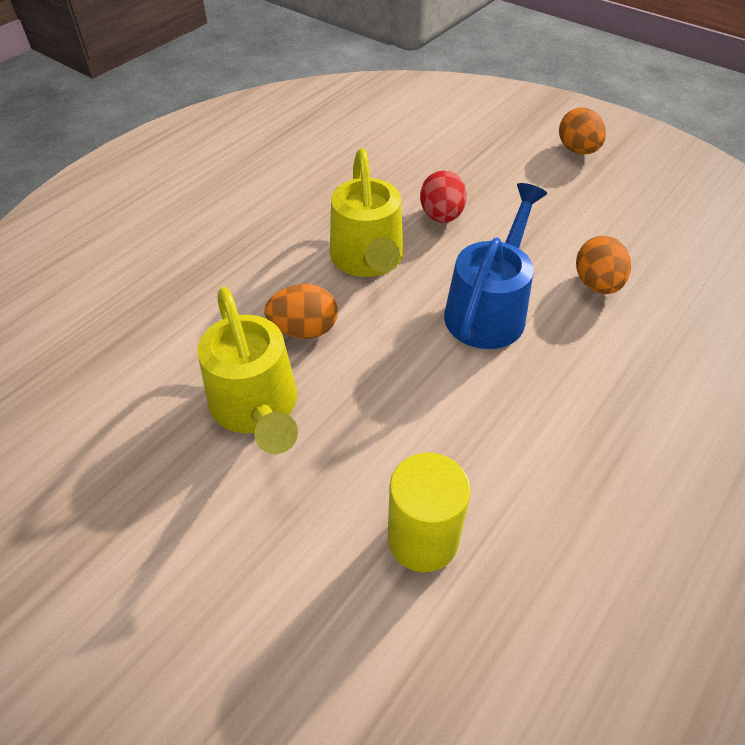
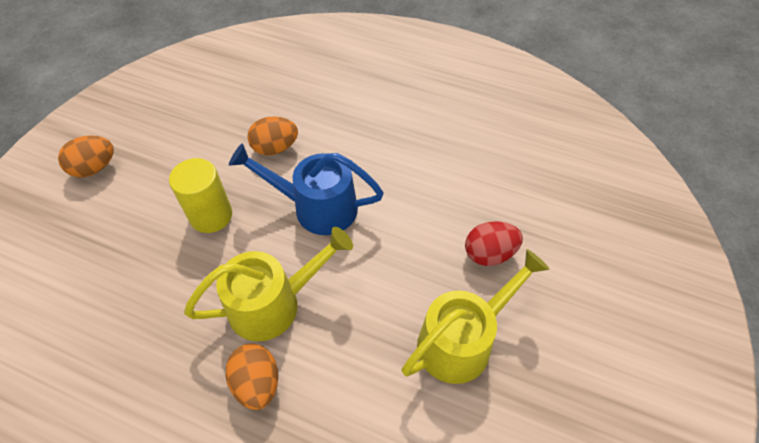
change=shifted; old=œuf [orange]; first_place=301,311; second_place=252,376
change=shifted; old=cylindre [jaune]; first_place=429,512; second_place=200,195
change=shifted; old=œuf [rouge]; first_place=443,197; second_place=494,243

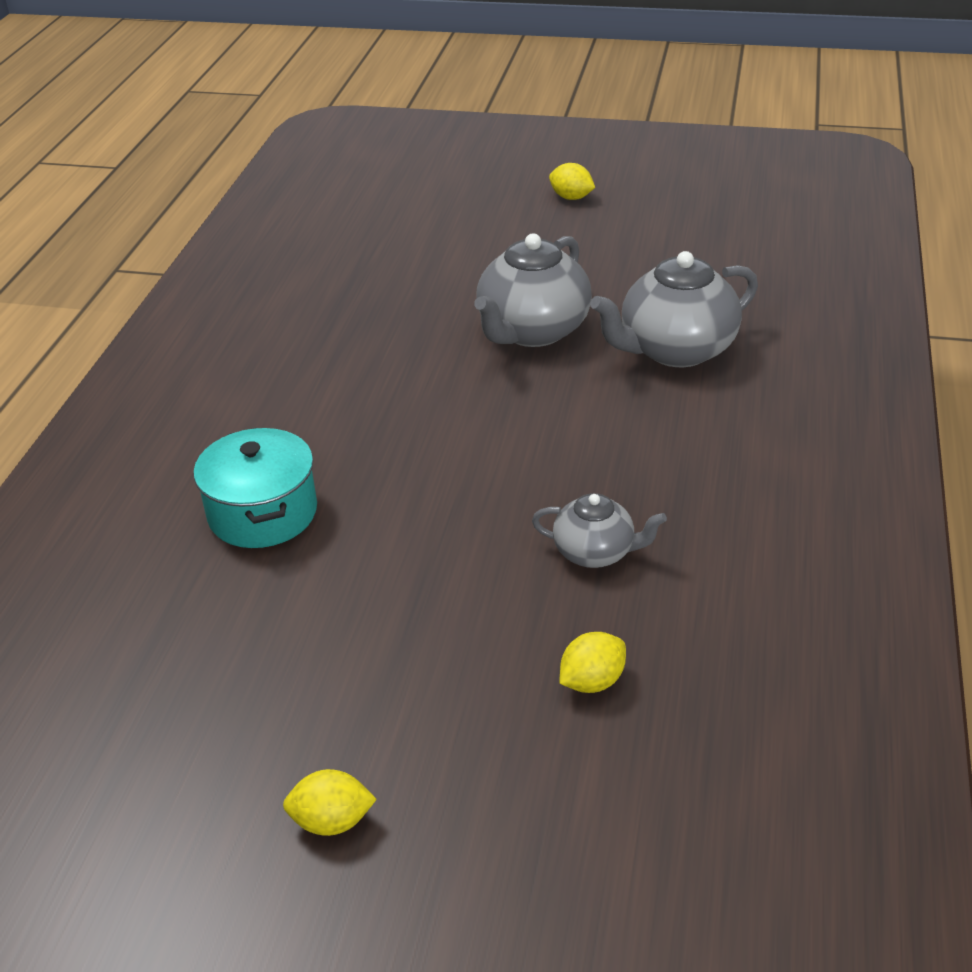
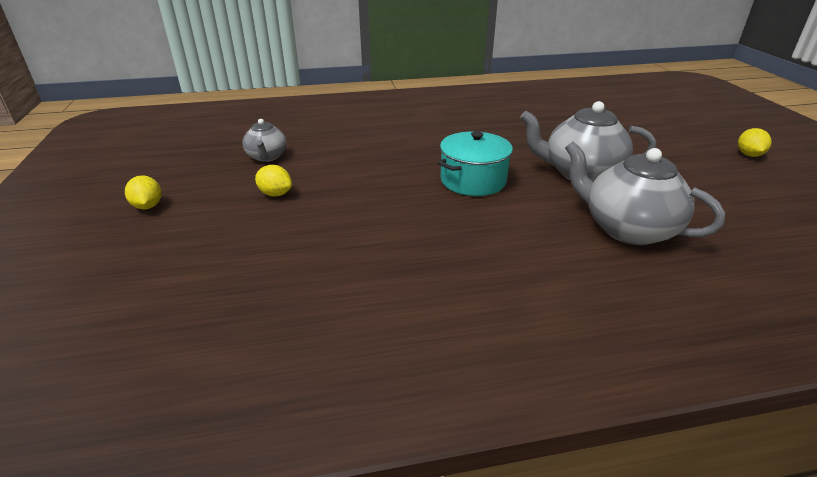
change=shifted; old=marmite [turquoise]; first_place=255,488; second_place=475,163
change=shifted; old=théière [gris]; first_place=599,530; second_place=265,140
change=shifted; old=citron [jaune]; first_place=593,662; second_place=273,181

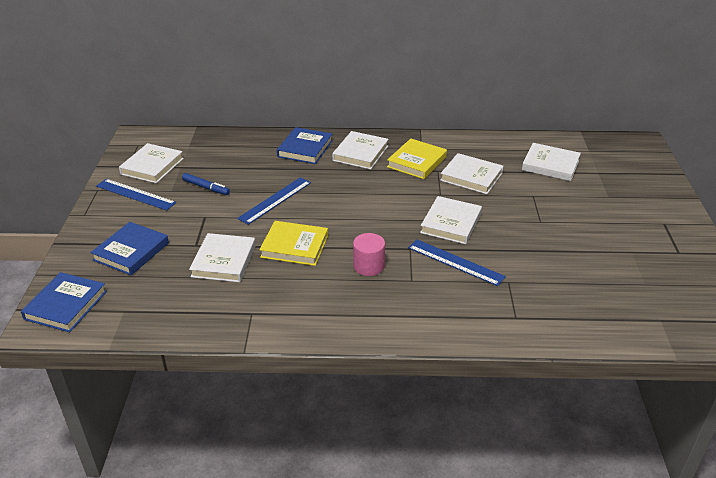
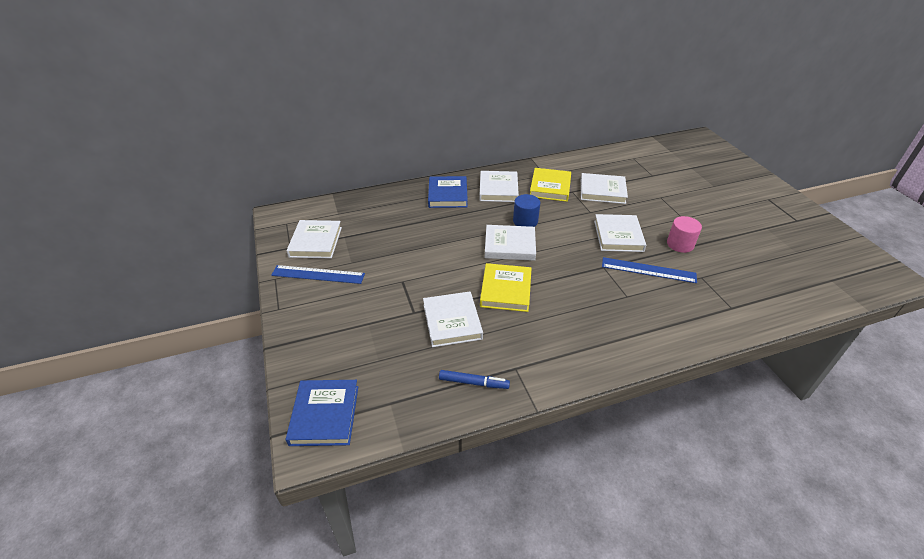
change=gone; old=livre [bleu]; first_place=129,248
change=gone; old=règle [bleu]; first_place=274,201
change=new; new=cylindre [bleu]; second_place=526,210
change=shifted; old=feutre [bleu]; first_place=206,184; second_place=474,379
change=shifted; old=cylindre [rose]; first_place=369,254; second_place=684,234
change=shifted; old=livre [blanc]; first_place=551,162; second_place=510,243
change=rotated; old=livre [jaune]; first_place=293,243; second_place=506,287; degrees=-75

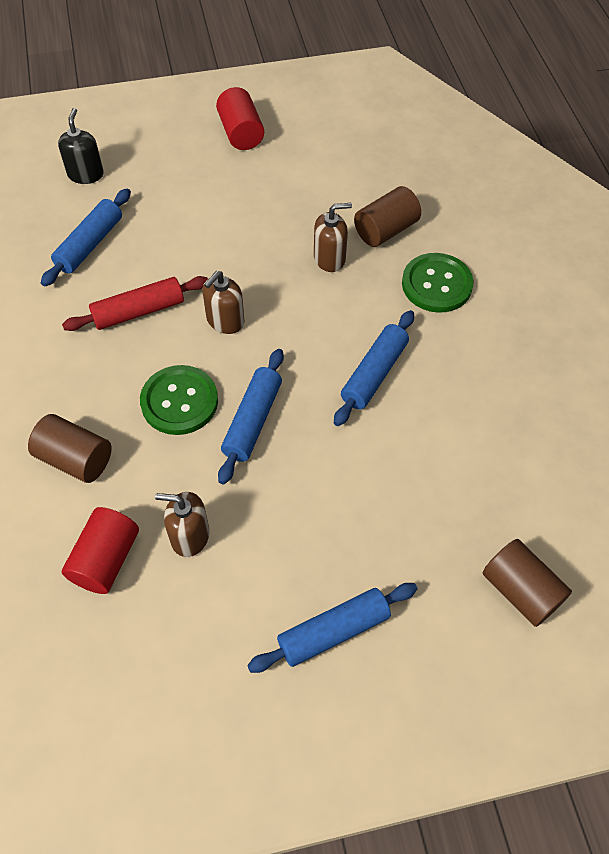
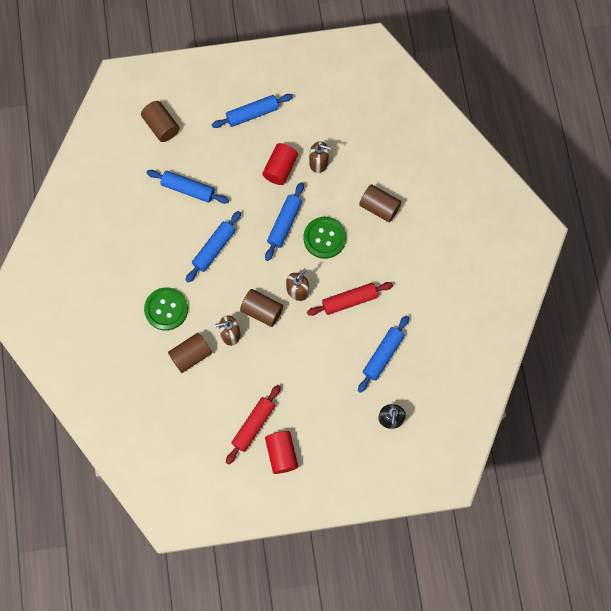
change=new; new=rouleau à pâtisserie [bleu]; second_place=187,187
change=new; new=rouleau à pâtisserie [rouge]; second_place=253,424
change=new; new=cylindre [marron]; second_place=261,308
change=shifted; old=cylindre [rouge]; first_place=100,550; second_place=280,164

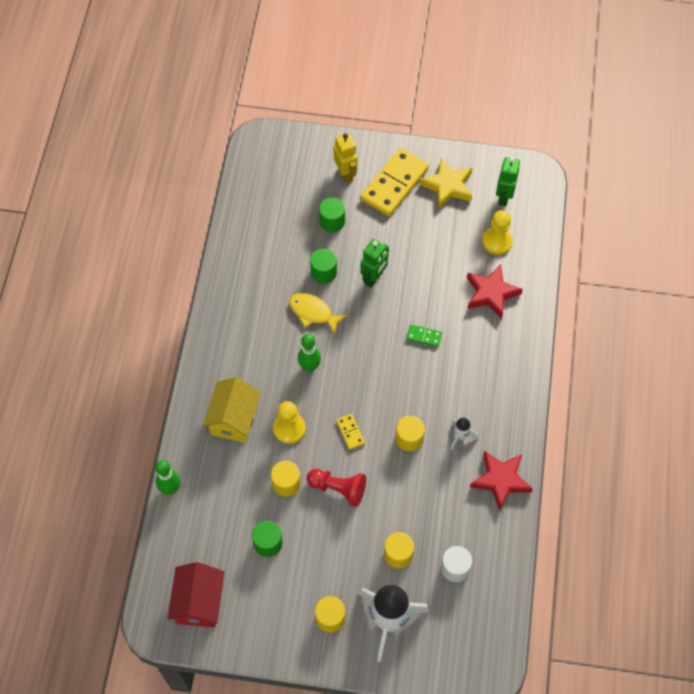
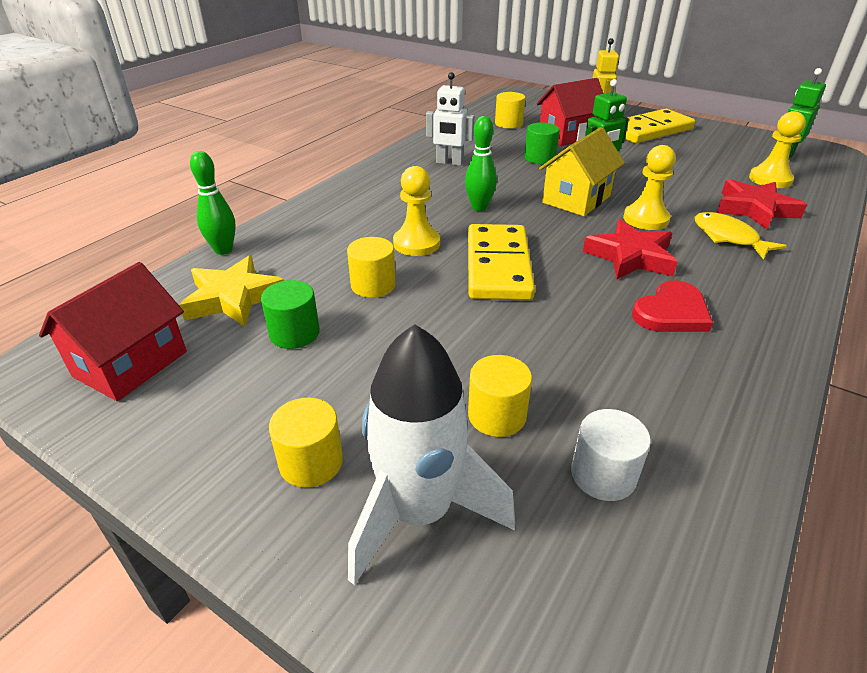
change=gone; old=pion [rouge]; first_place=336,488
change=new; new=robot [blanc]; second_place=450,119
change=shifted; old=maison [jaune]; first_place=232,410; second_place=582,171
change=shifted; old=poisson [jaune]; first_place=318,314; second_place=741,236
change=shifted; old=cylindre [jaune]; first_place=410,433; second_place=510,110
change=shifted; old=étoile [jaune]; first_place=446,183; second_place=231,291
change=shifted; old=étoile [rouge]; first_place=501,480; second_place=630,249
change=swapped; old=cylindre [vert]; new=maison [rouge]; first_place=332,215; second_place=570,112
change=swapped; old=domino [vert]; new=pion [jaune]; first_place=424,336; second_place=649,187
change=swapped; old=fusée [blanc]; new=cœur [rouge]; first_place=464,434; second_place=672,306
change=scaled; old=domino [jaune]; first_place=350,432; second_place=501,262; factor=2.28

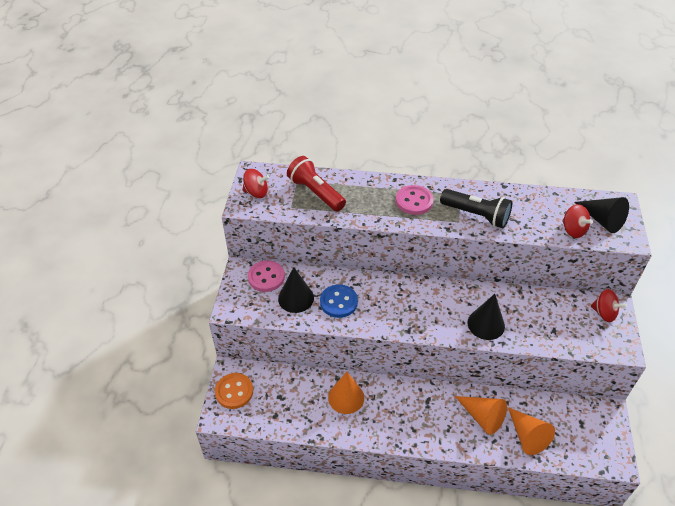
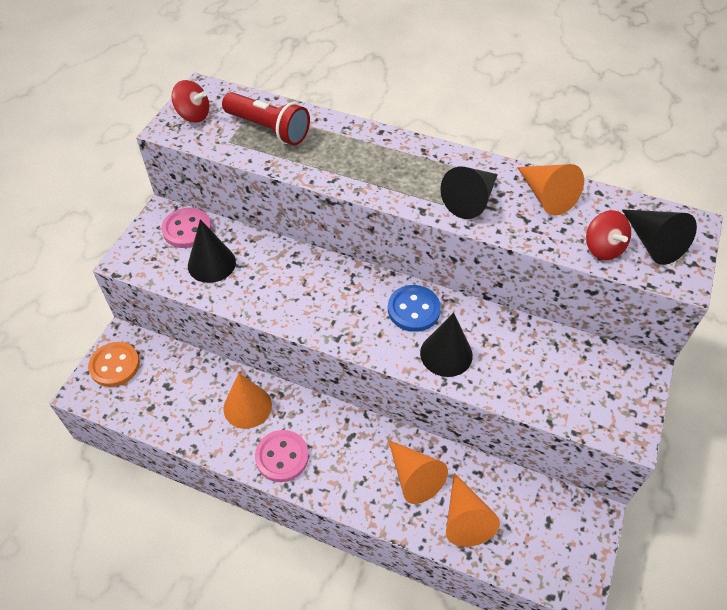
change=gone; old=toupie [rouge]; first_place=609,305
change=new; new=cône [orange]; second_place=550,190
change=shifted; old=bouton [bleu]; first_place=339,301; second_place=414,308
change=shifted; old=bouton [rose]; first_place=415,200; second_place=282,456
change=swapped; old=lampe de poche [noir]; new=cône [noir]; first_place=476,208; second_place=469,193
change=rotated; old=lampe de poche [rouge]; first_place=316,183; second_place=266,118; degrees=150

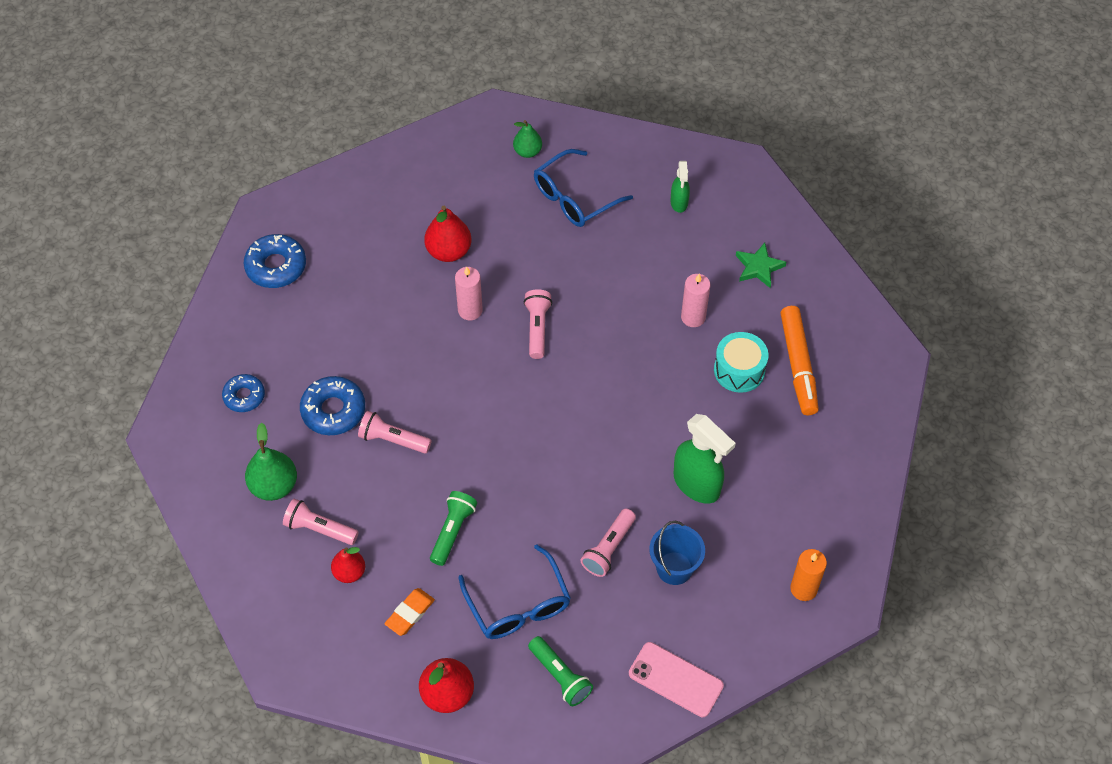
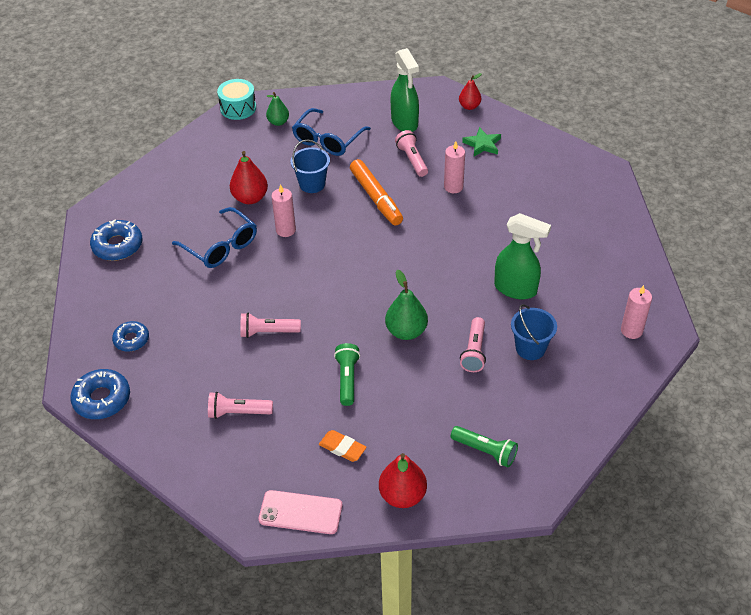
change=new; new=seau [bleu]; second_place=310,166
change=shifted; old=poire [vert]; first_place=271,462; second_place=406,305
change=shifted; old=beignet [bleu]; first_place=332,405; second_place=100,394
change=shifted; old=poire [rouge]; first_place=348,565; second_place=470,91
change=shifted; old=lunettes [bleu]; first_place=515,591; second_place=214,237
change=shifted; old=lampe de poche [rose]; first_place=538,324; second_place=411,153
change=shifted; old=téléphone [rose]; first_place=676,679; second_place=300,512
change=shifted; old=tambour [turquoise]; first_place=741,362; second_place=236,99
change=shifted; old=feutre [orange]; first_place=800,360; second_place=376,192
change=repainted; old=bougie [orange]; new=bougie [rose]; first_place=808,575; second_place=636,312
change=rotated; old=gomme [orange]; first_place=410,612; second_place=343,446; degrees=-75
change=scaled; old=vaporisateur [vert]; first_place=680,187; second_place=405,90; factor=1.8

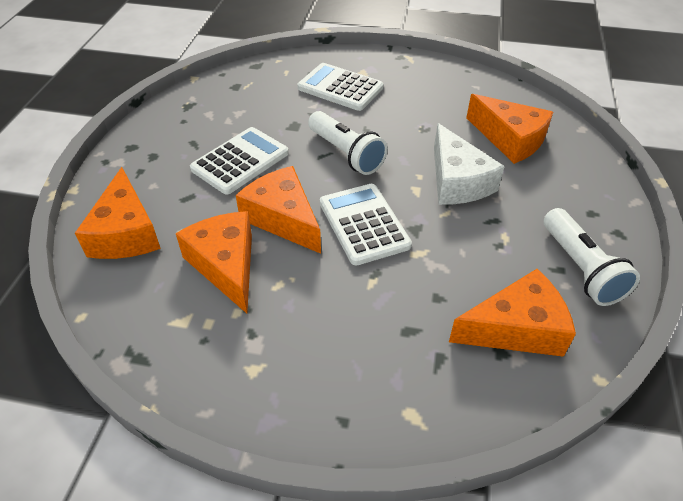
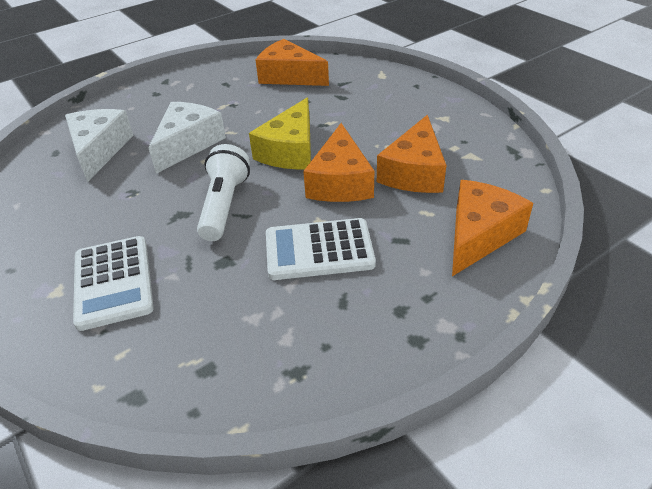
change=gone; old=lampe de poche [blanc]; first_place=591,257
change=swapped; old=calculatrice [blanc]; new=fromage [jaune]; first_place=366,225; second_place=280,133
change=repainted; old=fromage [orange]; new=fromage [blanc]; first_place=509,129; second_place=99,145

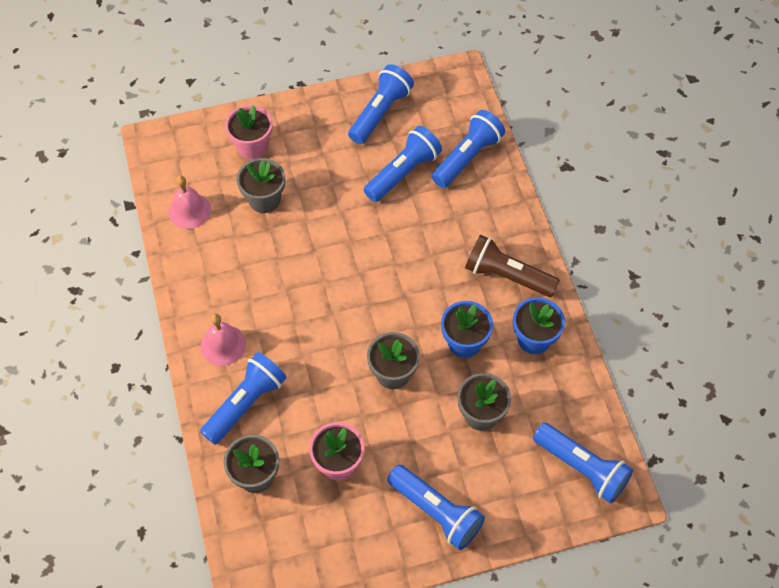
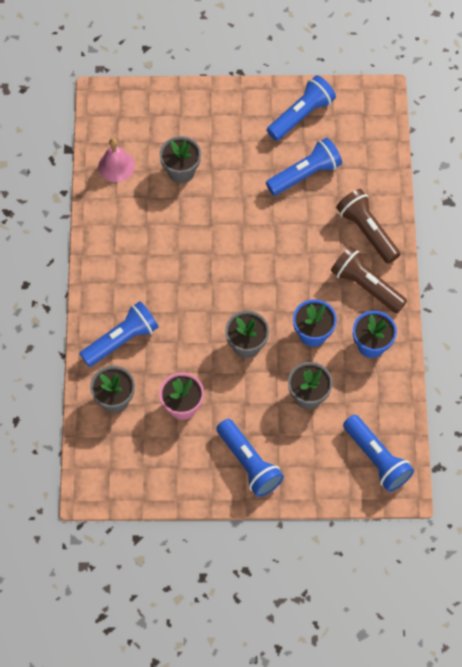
change=gone; old=cloche [rose]; first_place=223,340
change=gone; old=pot de fleurs [rose]; first_place=249,132
change=gone; old=lampe de poche [bleu]; first_place=468,149
change=new; new=lampe de poche [marron]; second_place=368,226

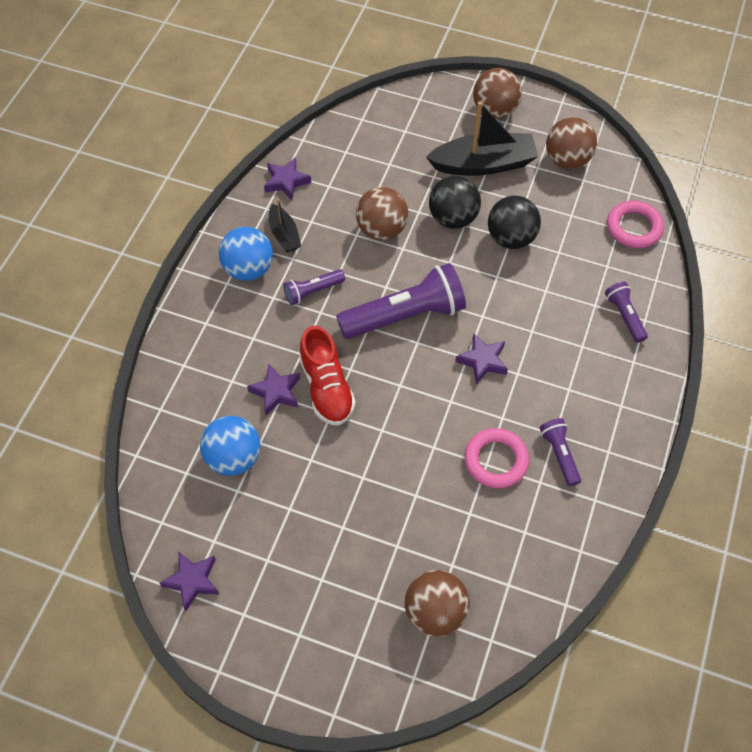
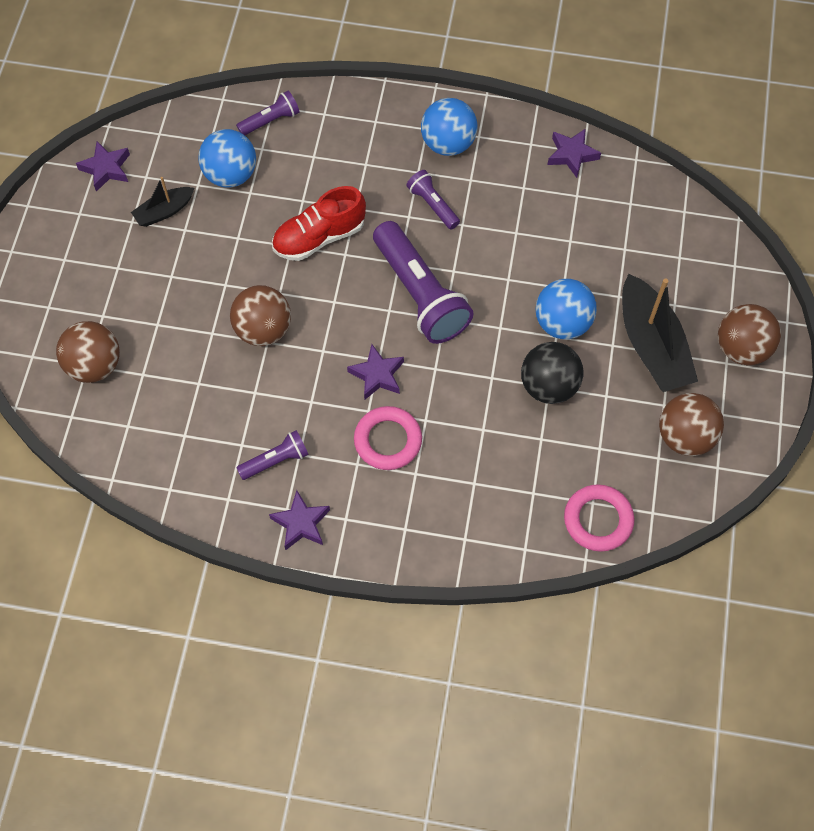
change=shifted; old=étoile [violet]; first_place=273,389; second_place=299,520
change=shifted; old=bateau [noir]; first_place=285,225; second_place=162,202
change=shifted; old=balle [marron]; first_place=382,213; second_place=260,315
change=shifted; old=anneau [rose]; first_place=497,458; second_place=388,438
change=shifted; old=lampe de poche [violet]; first_place=626,312; second_place=268,113
change=repainted; old=balle [noir]; new=balle [bleu]; first_place=455,202; second_place=566,309

